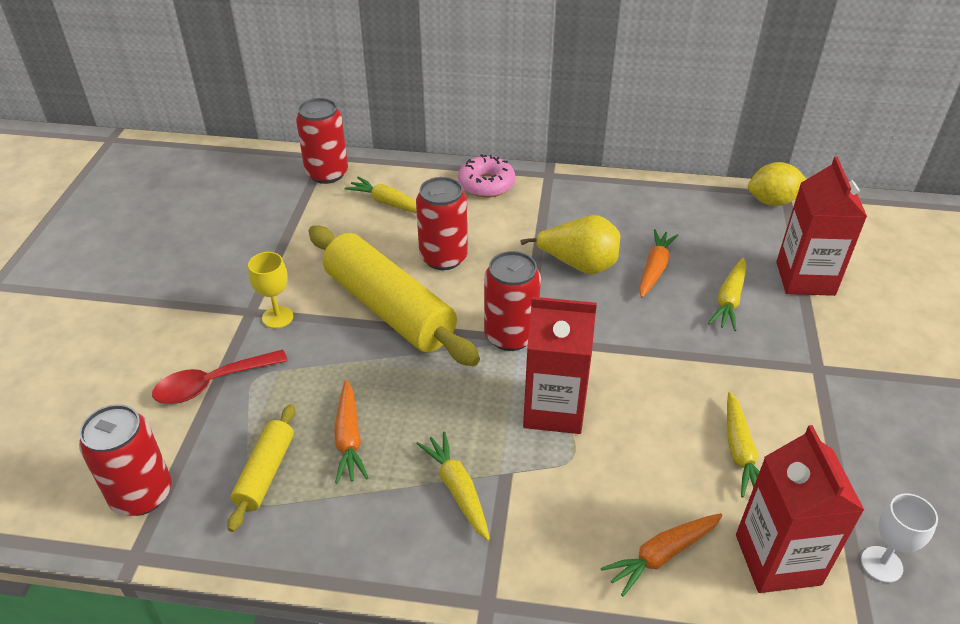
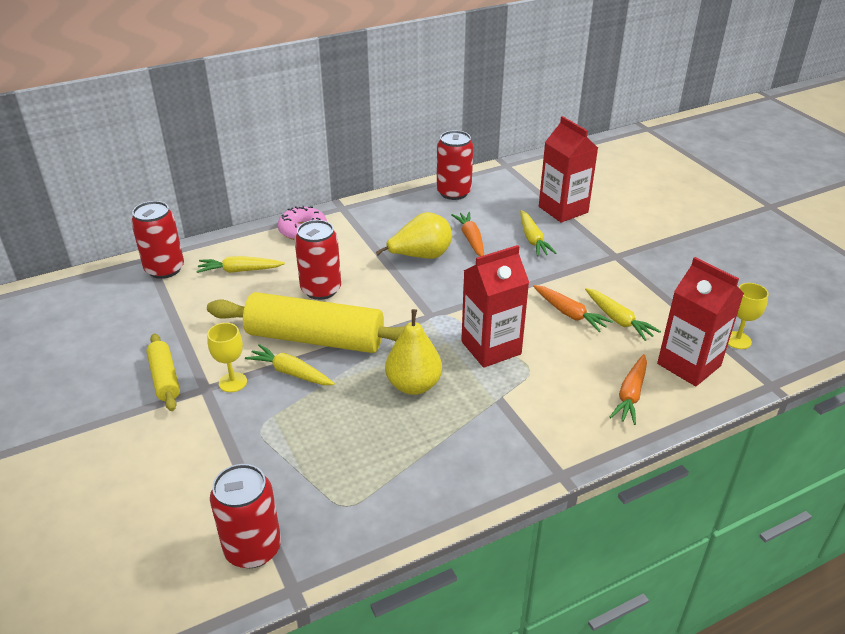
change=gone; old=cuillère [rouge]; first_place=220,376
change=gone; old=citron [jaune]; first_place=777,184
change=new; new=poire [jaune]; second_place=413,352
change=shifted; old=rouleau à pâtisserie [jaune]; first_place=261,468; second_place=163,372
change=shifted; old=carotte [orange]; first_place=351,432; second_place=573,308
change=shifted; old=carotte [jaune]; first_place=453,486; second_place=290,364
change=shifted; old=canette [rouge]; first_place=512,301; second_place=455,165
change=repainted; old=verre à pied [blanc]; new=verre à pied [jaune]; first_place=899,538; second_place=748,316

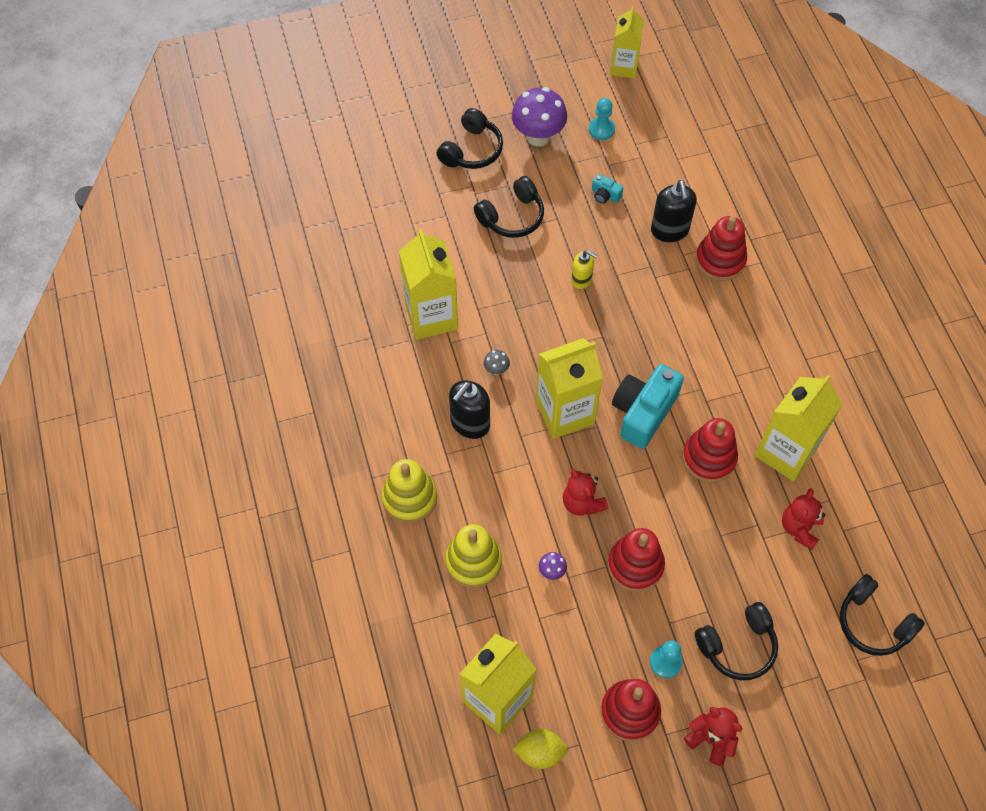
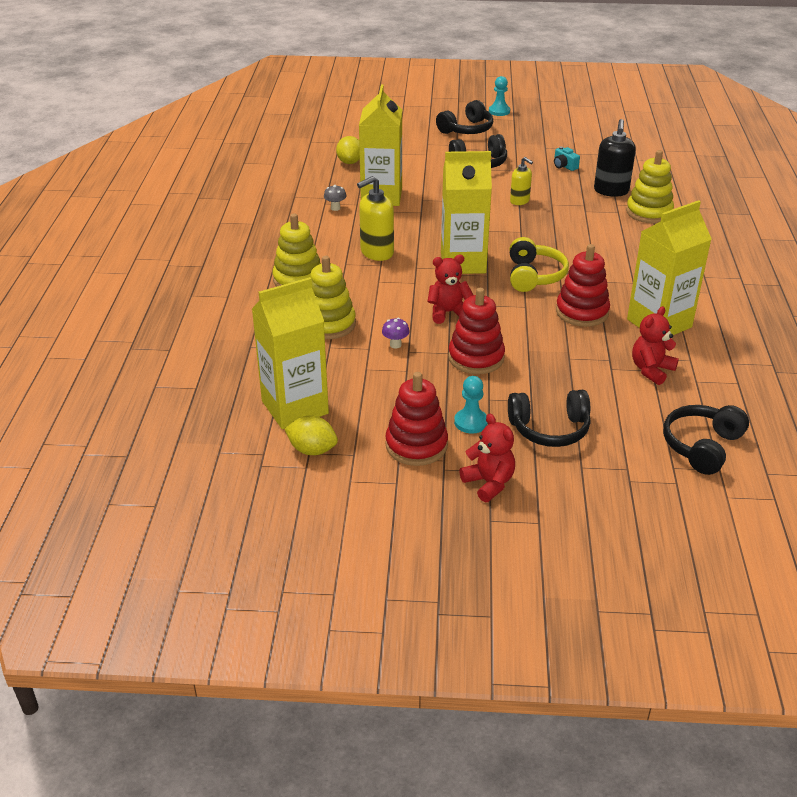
change=gone; old=champignon [violet]; first_place=539,116
change=gone; old=brique de lait [jaune]; first_place=627,42
change=new; new=citron [jaune]; second_place=348,150
change=shifted; old=champignon [gris]; first_place=497,362; second_place=335,198
change=shifted; old=pion [turquoise]; first_place=602,119; second_place=499,96
change=swapped; old=appareil photo [turquoise]; new=casque audio [jaune]; first_place=648,406; second_place=539,264
change=repainted; old=distributeur de savon [noir]; new=distributeur de savon [jaune]; first_place=469,409; second_place=375,218
change=repainted; old=jouet à empiler [rouge]; new=jouet à empiler [jaune]; first_place=721,248; second_place=650,186
change=rotated; old=ours en peluche [rouge]; first_place=585,492; second_place=450,289; degrees=90
change=rotated; old=casque audio [noir]; first_place=882,615; second_place=706,440; degrees=60

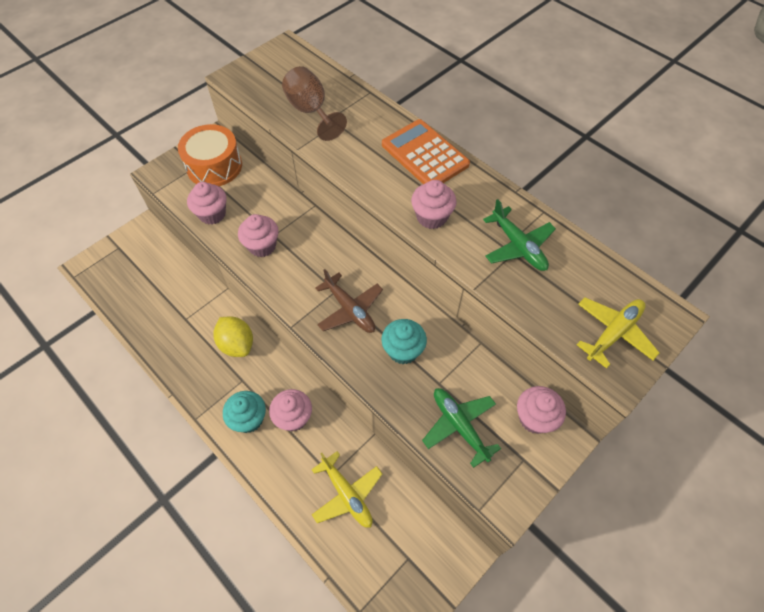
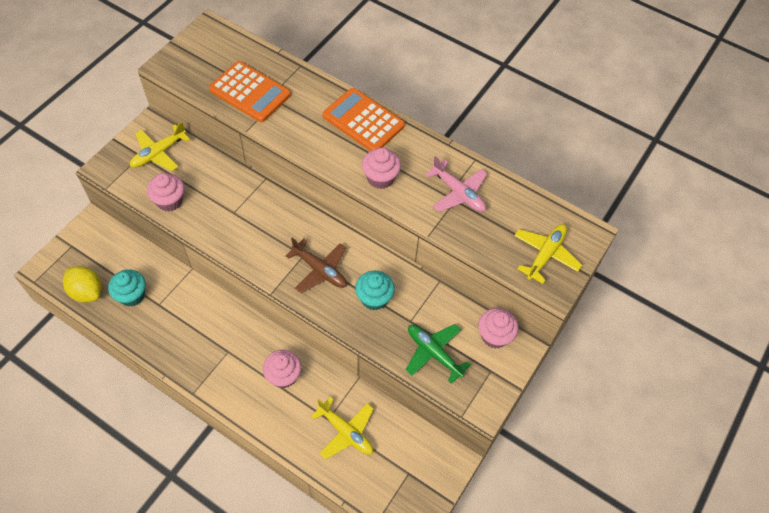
change=gone; old=muffin [rose]; first_place=258,235
change=shifted; old=citron [jaune]; first_place=233,336; second_place=82,284
change=shifted; old=muffin [turquoise]; first_place=244,412; second_place=127,288
change=swapped; old=tambour [orange]; new=avion [jaune]; first_place=210,155; second_place=160,146
change=swapped; old=verre à pied [marron]; new=calculatrice [orange]; first_place=314,103; second_place=250,91
change=repainted; old=avion [vert]; new=avion [rose]; first_place=519,235; second_place=456,184

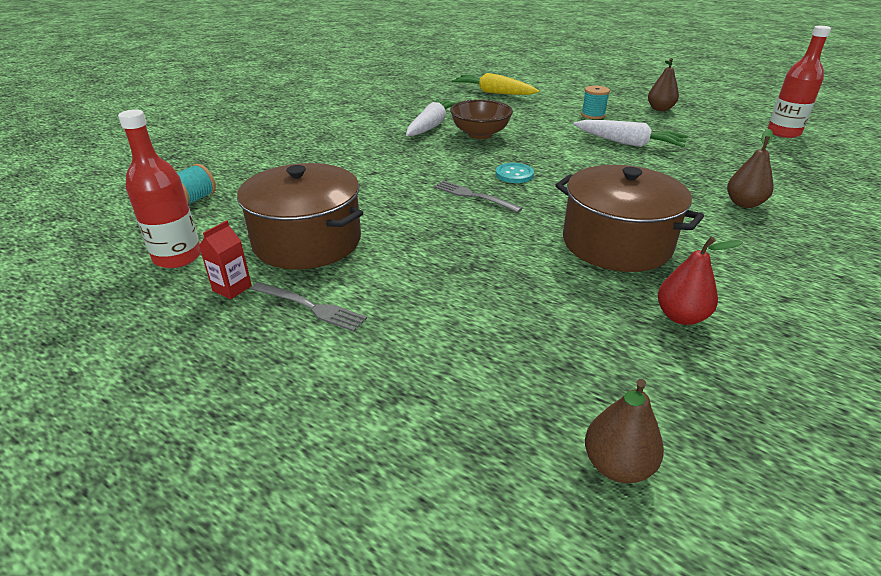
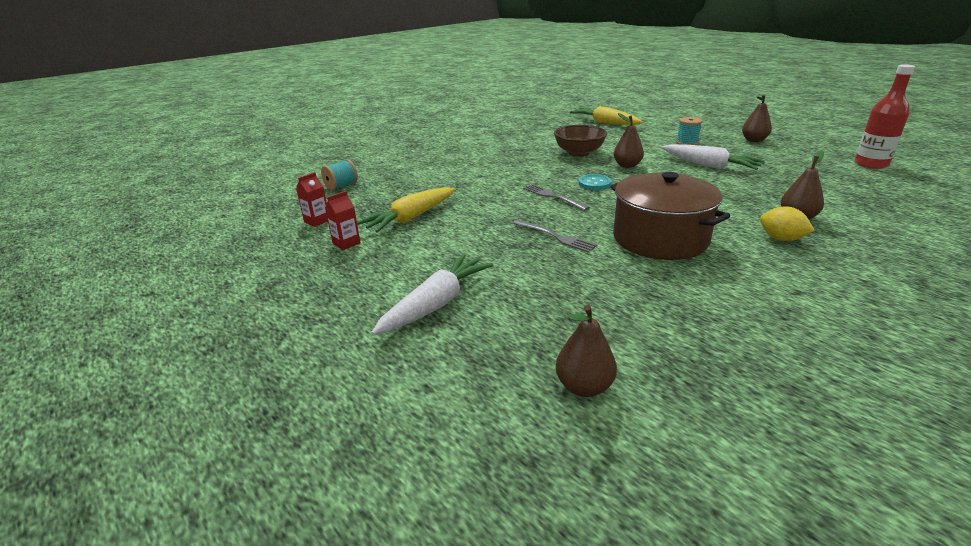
change=gone; old=poire [rouge]; first_place=700,281
change=new; new=poire [marron]; second_place=629,140
change=new; new=citron [jaune]; second_place=787,223
change=shifted; old=fourchette [gris]; first_place=309,307; second_place=555,236
change=shifted; old=carotte [blanc]; first_place=432,117; second_place=432,294
change=swapped; old=bouteille [rouge]; new=brique de lait [rouge]; first_place=159,188; second_place=312,199
change=swapped; old=marmite [marron]; new=carotte [jaune]; first_place=300,216; second_place=406,210

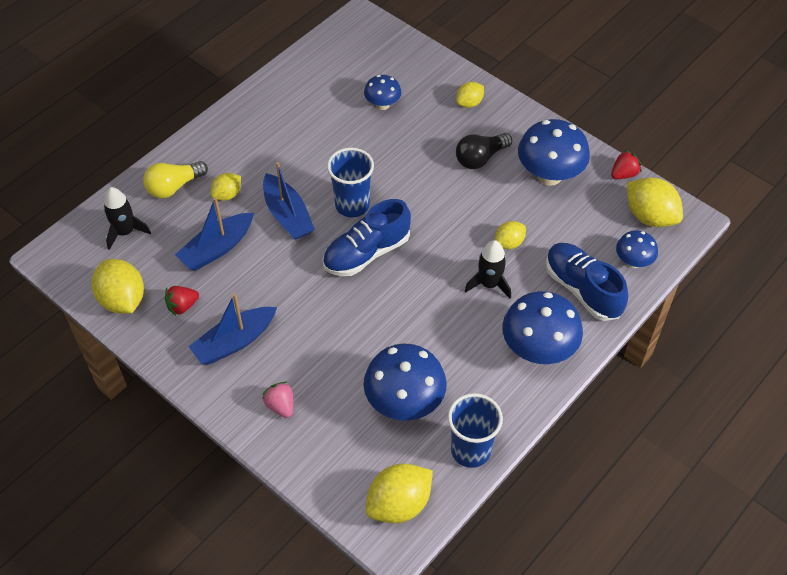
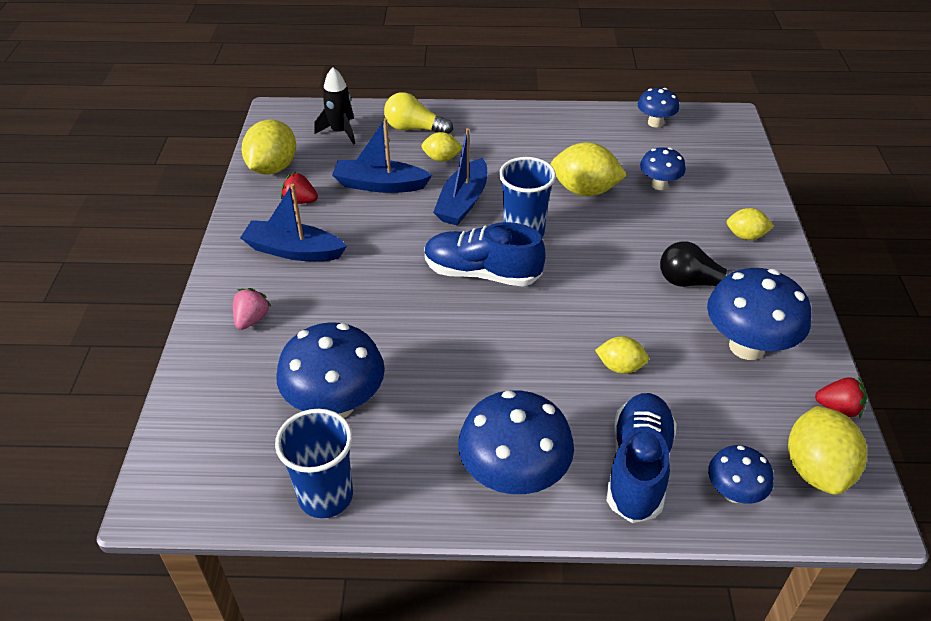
change=gone; old=fusée [noir]; first_place=488,269
change=new; new=champignon [bleu]; second_place=658,108
change=shifted; old=citron [jaune]; first_place=399,494; second_place=589,169

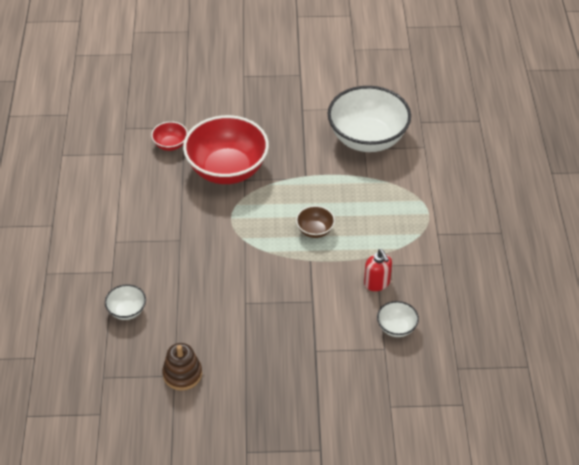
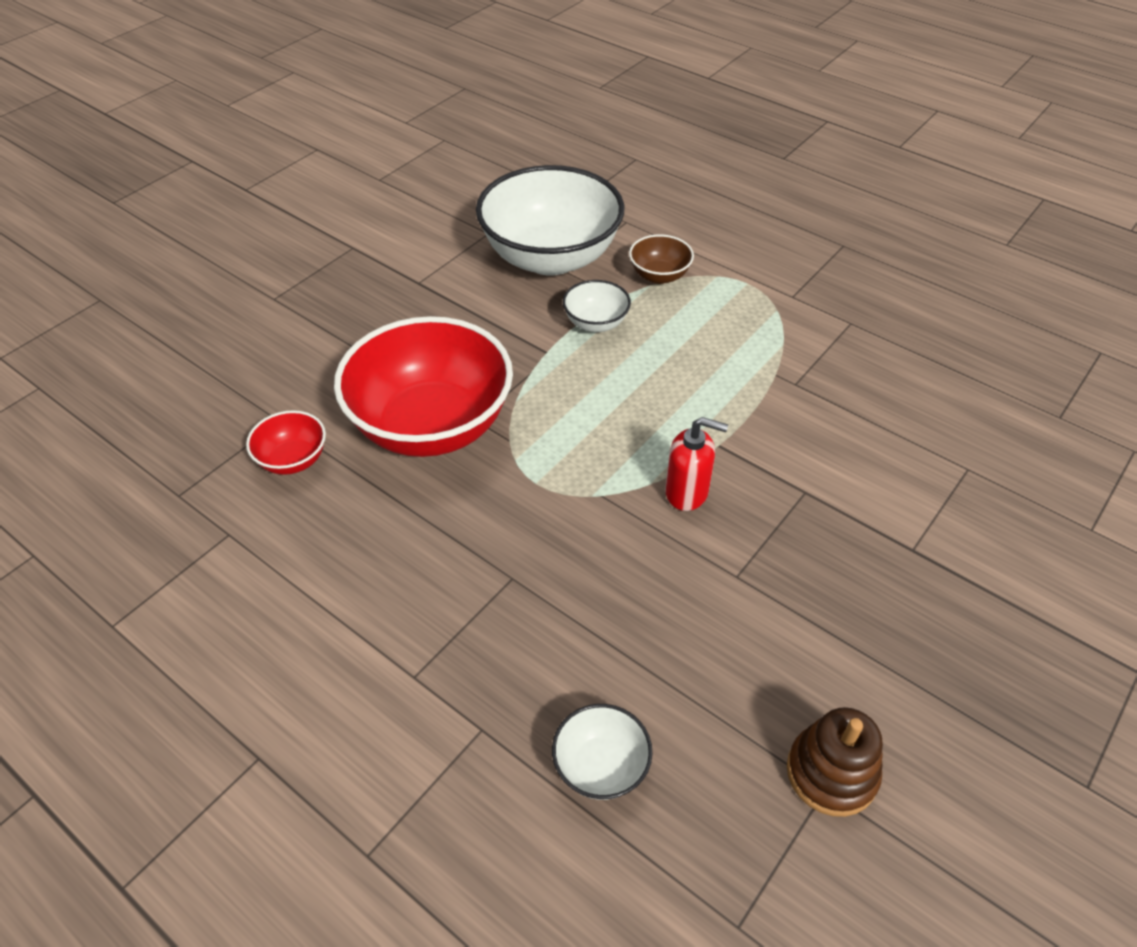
change=shifted; old=bol [marron]; first_place=315,222; second_place=661,259
change=shifted; old=distributeur de savon [rouge]; first_place=378,270; second_place=696,464
change=shifted; old=bol [blanc]; first_place=398,319; second_place=597,306

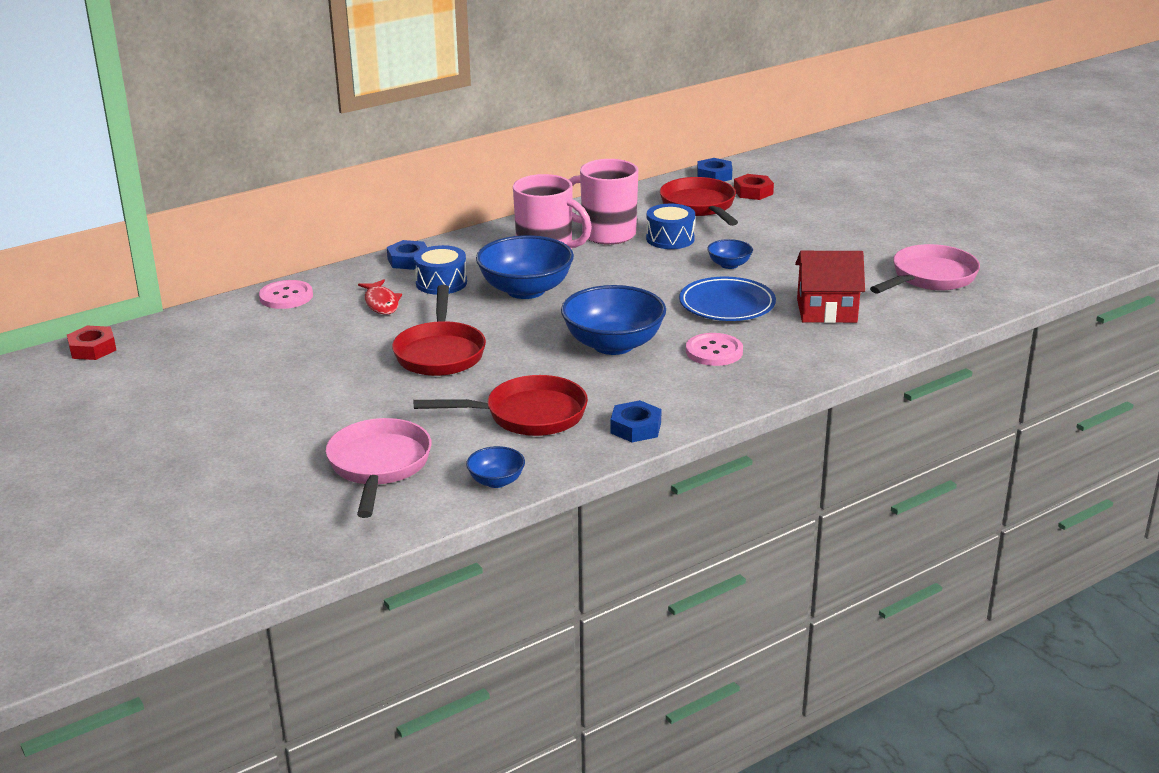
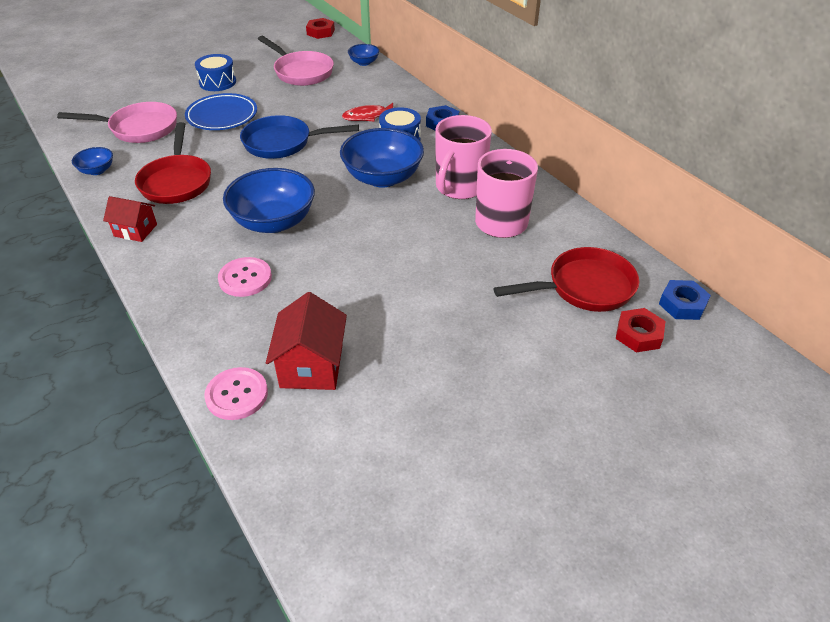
change=shifted; old=bouton [rose]; first_place=286,294; second_place=236,393
change=shifted; old=tambour [bleu]; first_place=670,226; second_place=215,72
change=shifted; old=assiette [bleu]; first_place=727,299; second_place=221,111
change=shifted; old=bol [bleu]; first_place=730,254; second_place=363,55
change=shifted; old=poêle [rose]; first_place=925,269; second_place=296,61
change=swapped; old=écrou [bleu]; new=maison [rouge]; first_place=635,421; second_place=130,219
change=repainted; old=poêle [rouge]; new=poêle [bleu]; first_place=439,330; second_place=299,137

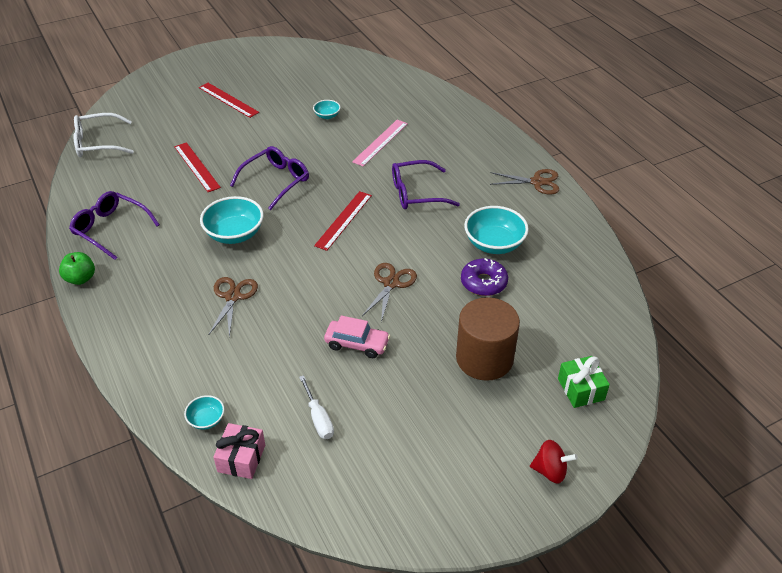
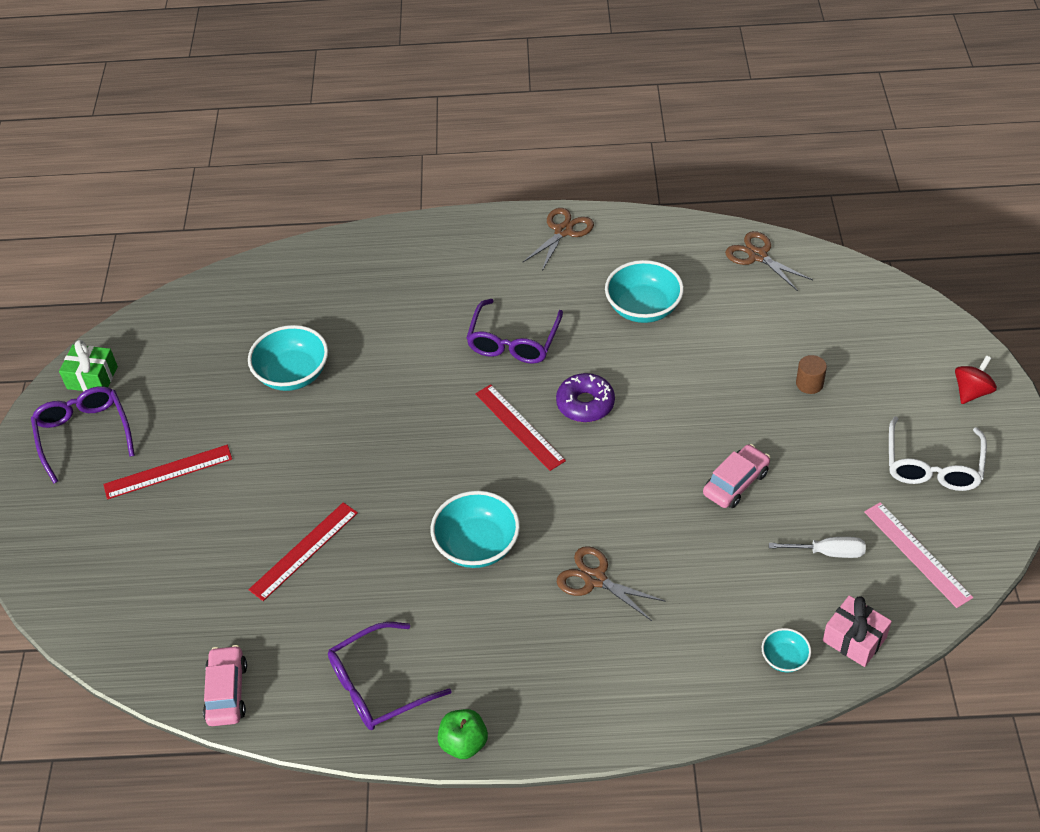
change=new; new=voiture [rose]; second_place=225,685
change=shifted; old=lunettes [blanc]; first_place=104,135; second_place=938,453
change=shifted; old=lunettes [violet]; first_place=269,178; second_place=83,434
change=shifted; old=règle [rose]; first_place=380,143; second_place=918,555
change=shifted; old=ciseaux [marron]; first_place=389,292; second_place=769,261
change=shifted; old=beignet [violet]; first_place=484,277; second_place=585,397
change=shifted; old=cadeau [vert]; first_place=584,382; second_place=88,365
change=rotated; old=règle [rouge]; first_place=197,167; second_place=303,551; degrees=-45
change=scaled; old=bol [turquoise]; first_place=327,109; second_place=288,358; factor=1.94
change=scaled; old=cylindre [marron]; first_place=488,339; second_place=811,374; factor=0.42

